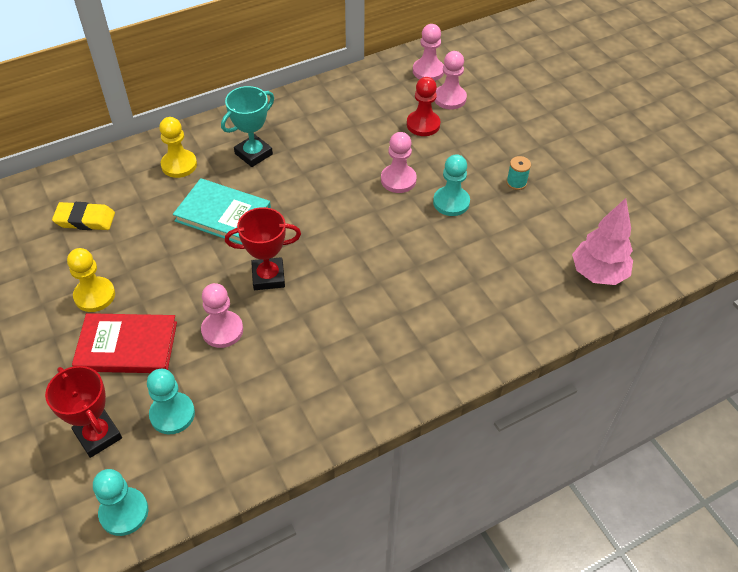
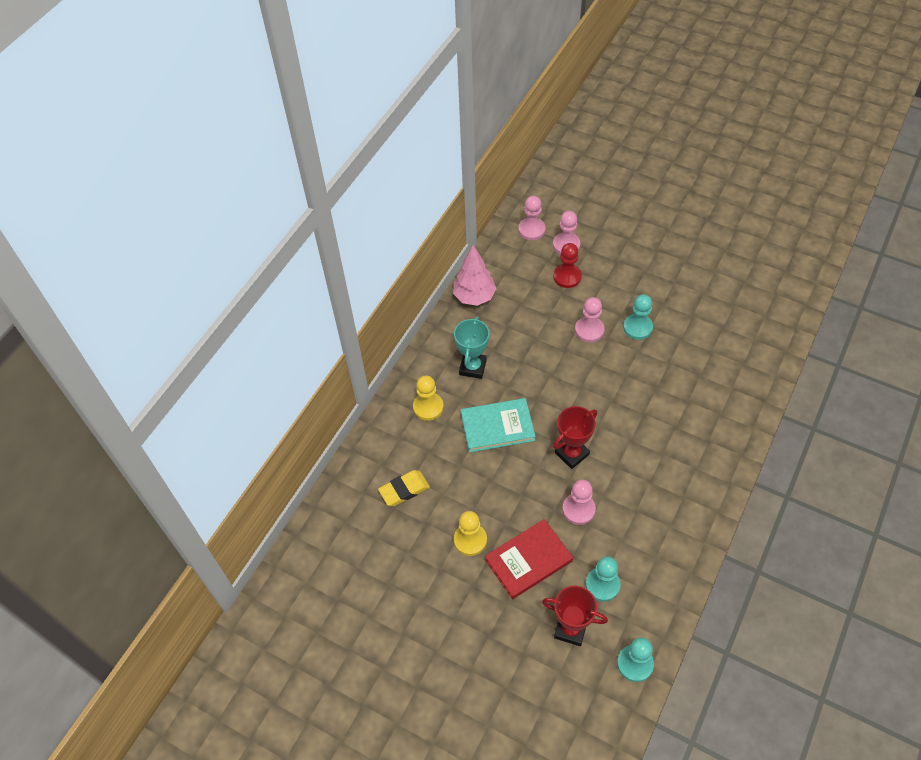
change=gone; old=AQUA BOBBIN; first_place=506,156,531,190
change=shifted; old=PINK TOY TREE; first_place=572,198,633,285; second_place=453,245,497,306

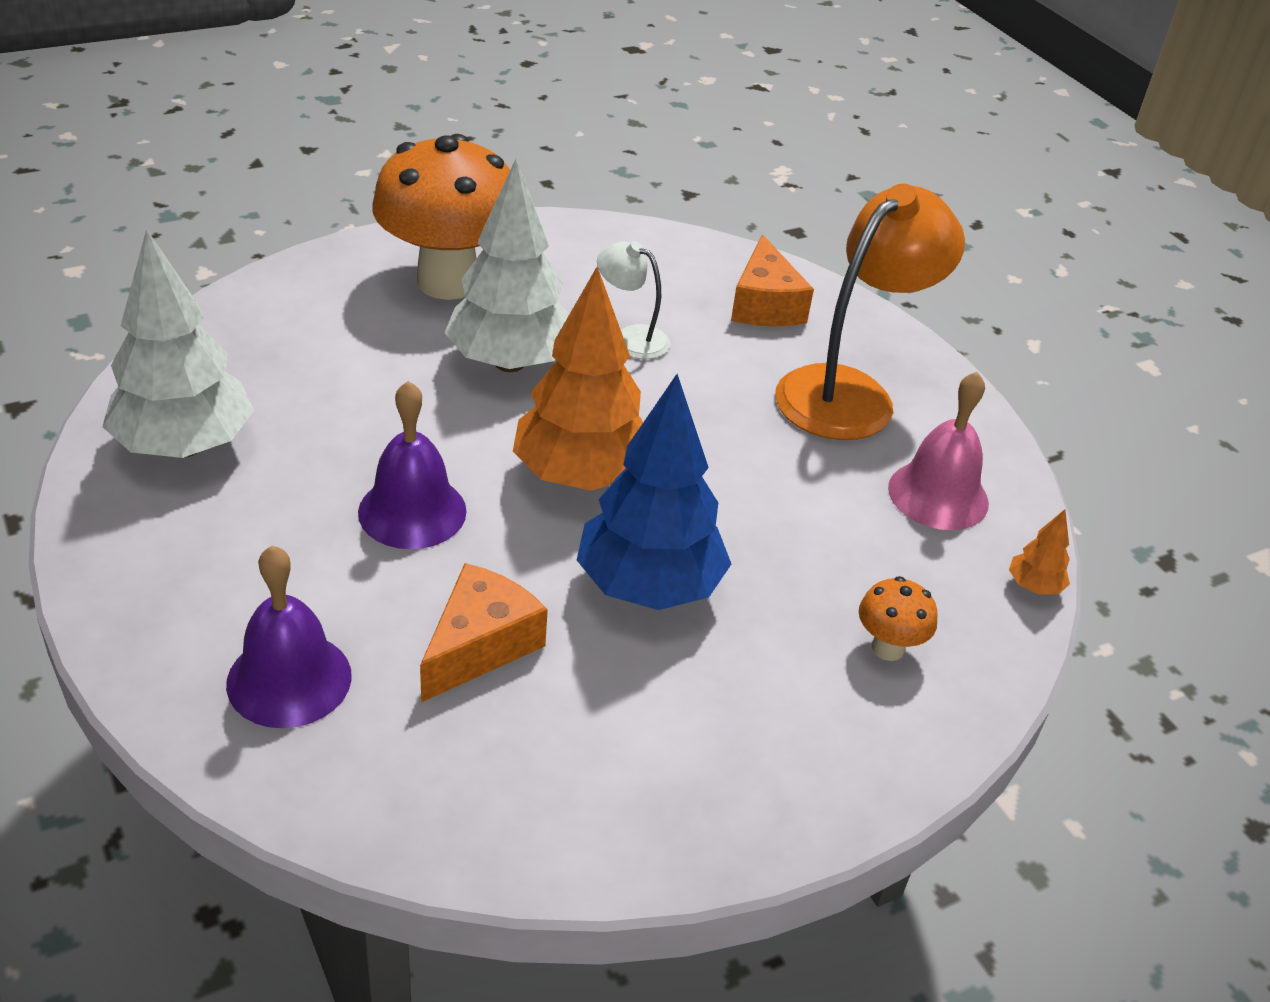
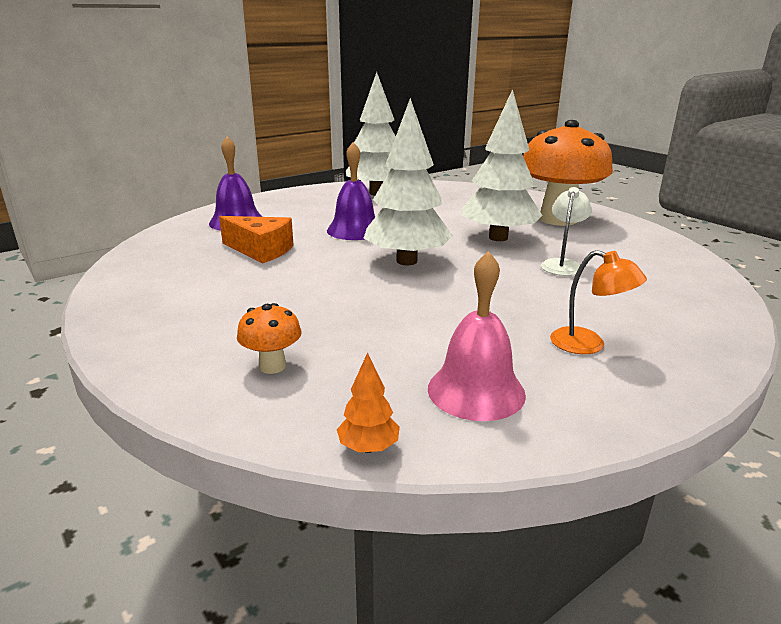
change=scaled; old=ORANGE DESK LAMP; first_place=775,184,965,440; second_place=550,250,647,354; factor=0.49
change=gone; old=ORANGE PIECE OF CHEESE; first_place=731,234,814,326
change=repainted; old=ORANGE TOY TREE; new=PURE WHITE TOY TREE; first_place=513,267,643,491; second_place=363,98,453,265
change=gone; old=BLUE TOY TREE; first_place=577,374,731,610

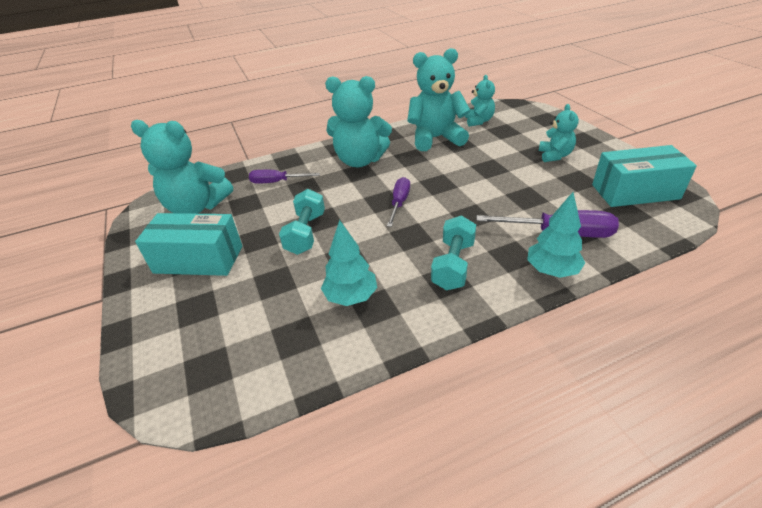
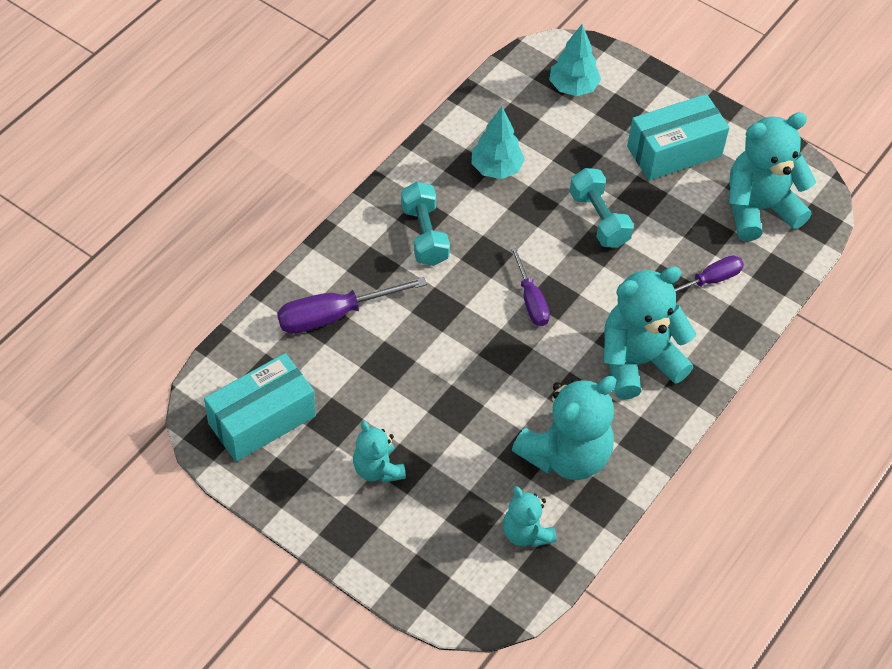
change=shifted; old=AQUA TOY TREE; first_place=527,192,585,278; second_place=549,24,601,96

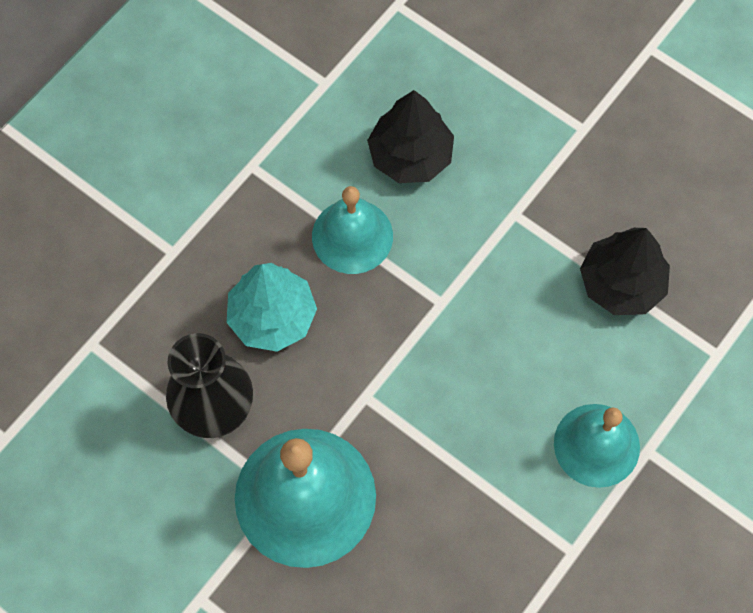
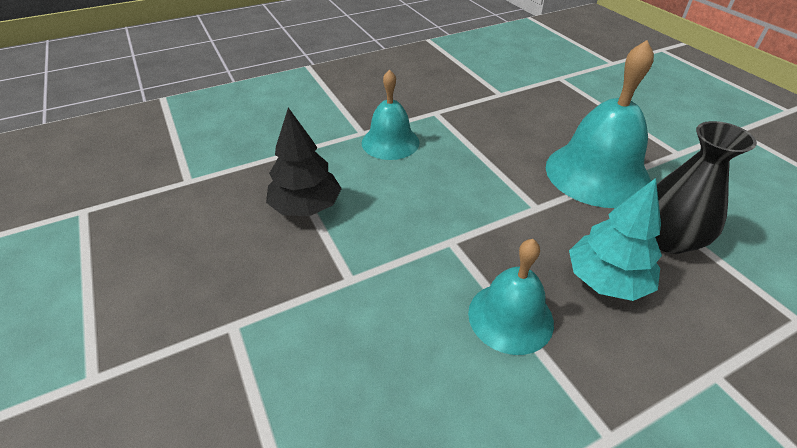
change=gone; old=EBONY TOY TREE; first_place=367,90,454,183

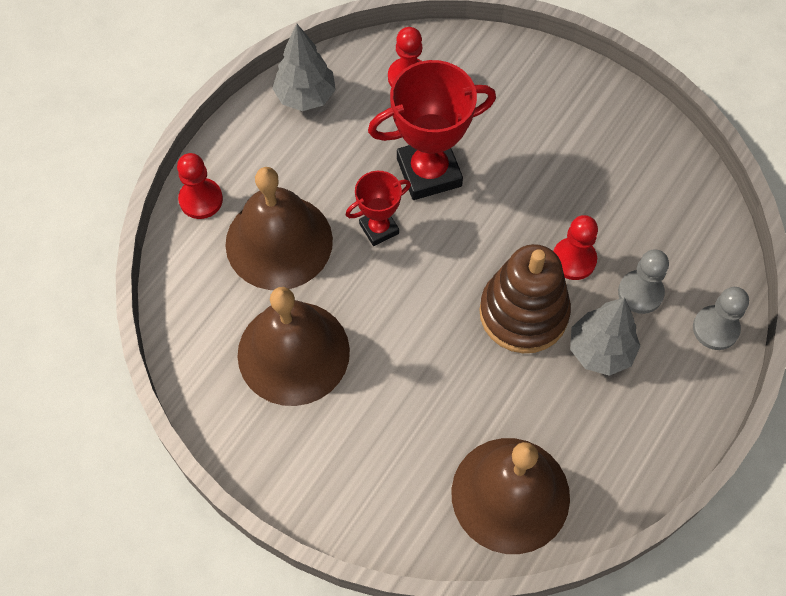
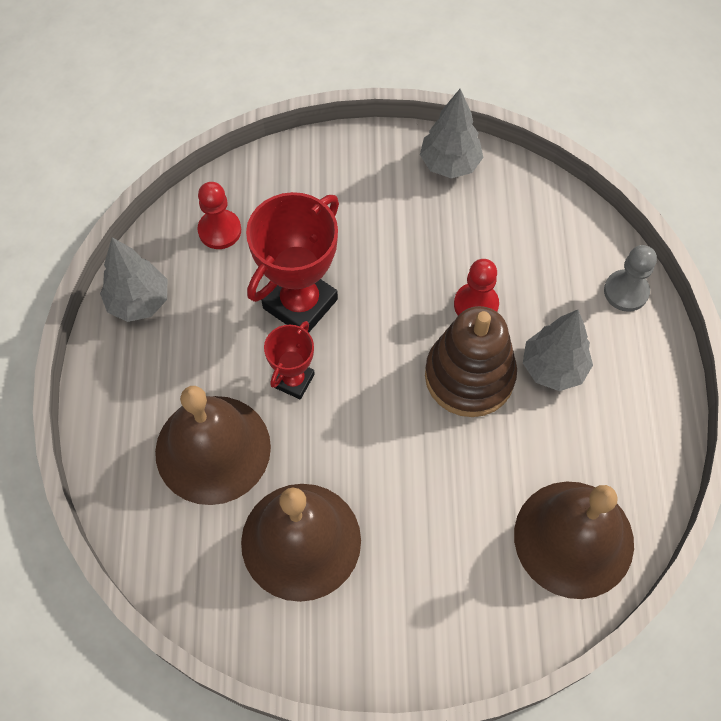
change=gone; old=RED CHESS PAWN; first_place=177,153,223,219
change=gone; old=ASH-GREY CHESS PAWN; first_place=618,249,669,314
change=new; new=ASH-GREY TOY TREE; second_place=420,89,484,178

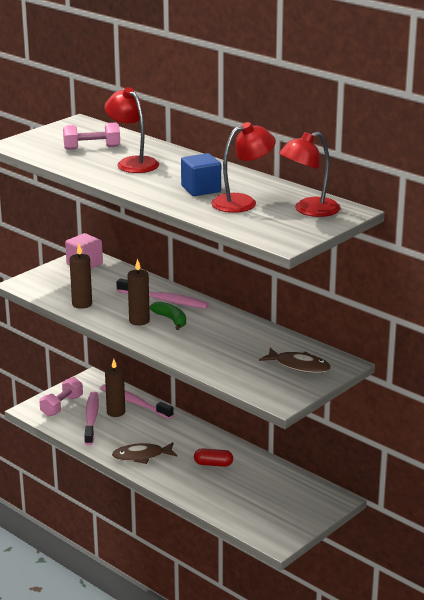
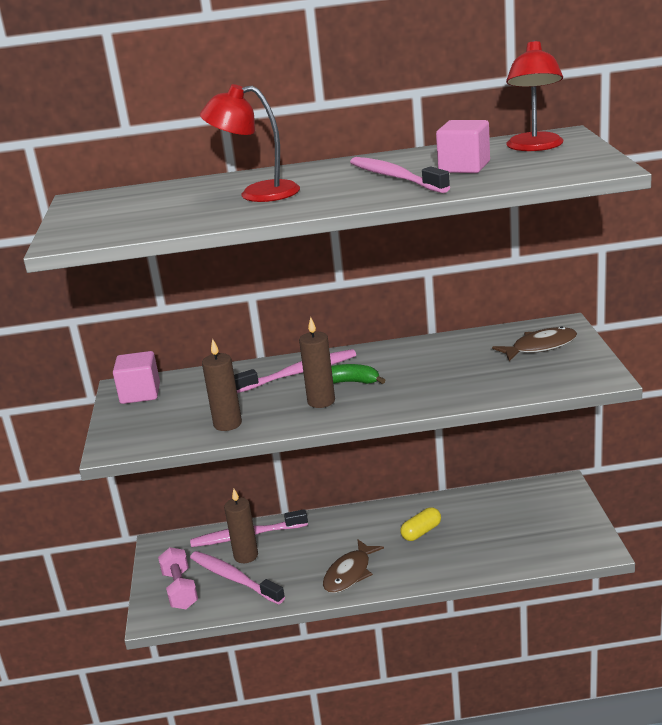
change=gone; old=PINK HAND WEIGHT; first_place=63,122,120,150
change=swapped; old=RED DESK LAMP; new=PINK SOLID CUBE; first_place=211,122,276,213; second_place=436,120,490,173
change=swapped; old=BLUE SOLID CUBE; new=PINK DENTAL BRUSH; first_place=181,153,221,196; second_place=350,157,450,193
change=repainted; old=RED PILL SHAPE; new=BRIGHT YELLOW PILL SHAPE; first_place=194,448,233,467; second_place=400,507,441,541

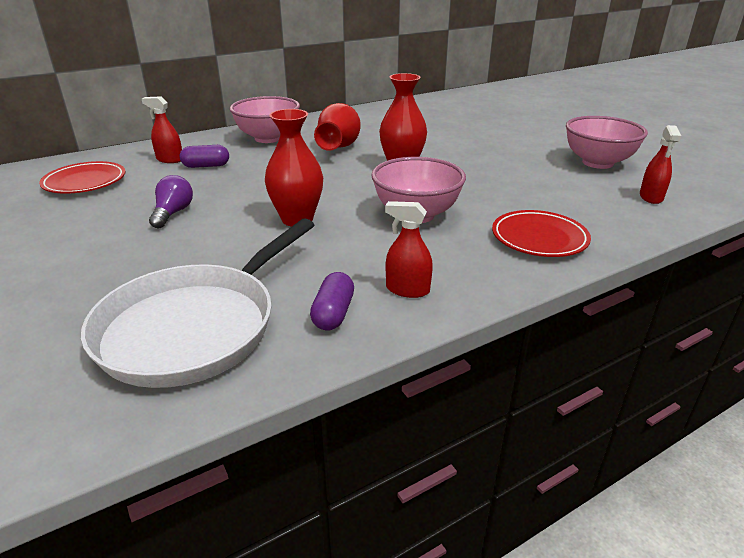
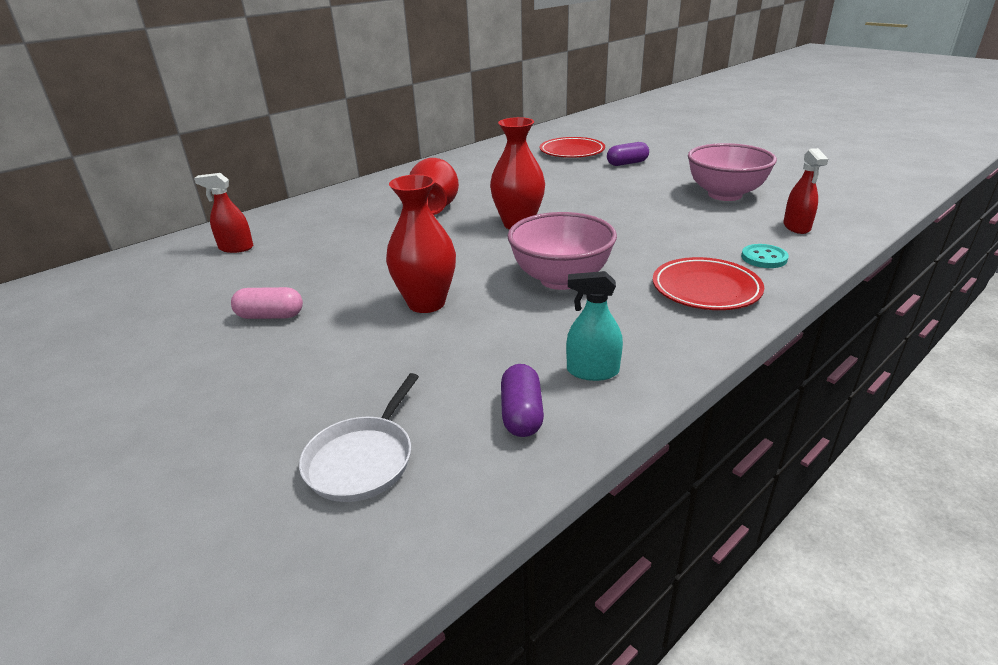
change=gone; old=PINK DEEP DISH; first_place=230,96,300,143
change=shifted; old=VIOLET PILL SHAPE; first_place=180,145,229,168; second_place=607,142,649,166
change=shifted; old=RED PLATE; first_place=39,161,125,194; second_place=540,137,605,158
change=swapped; old=VIOLET LIGHTBULB; new=PINK PILL SHAPE; first_place=149,175,193,228; second_place=231,287,303,319
change=repainted; old=RED SPRAY CLEANER; new=AQUA SPRAY CLEANER; first_place=385,201,433,298; second_place=566,271,623,381
change=scaled; old=PURE WHITE SKILLET; first_place=81,218,314,388; second_place=299,373,419,502; factor=0.5
change=new; new=AQUA SHIRT BUTTON; second_place=741,244,789,268

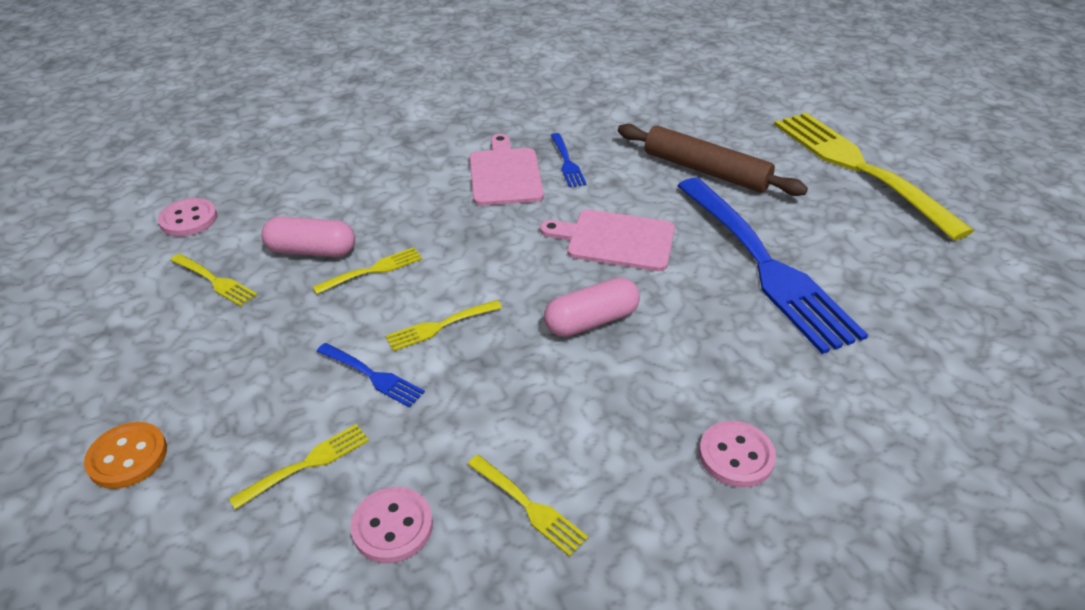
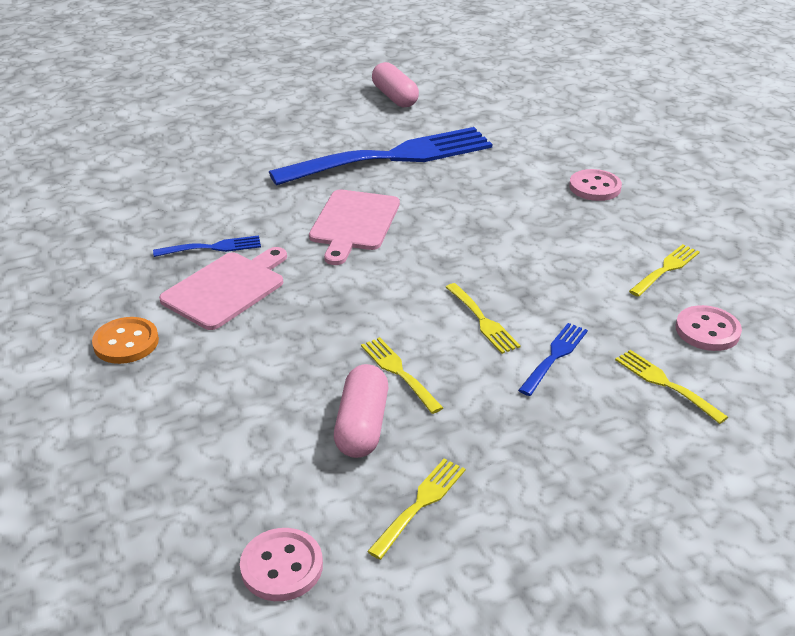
change=gone; old=BRIGHT YELLOW TABLE FORK; first_place=774,112,974,241
change=gone; old=BROWN ROLLING PIN; first_place=618,124,808,196
change=rotated; old=PINK CHOPPING BOARD; first_place=469,134,544,206; second_place=159,247,287,330; degrees=135
change=shifted; old=PINK PILL SHAPE; first_place=544,277,640,337; second_place=372,62,419,107
change=shifted; old=ORANGE SHIRT BUTTON; first_place=84,422,167,489; second_place=92,317,159,364

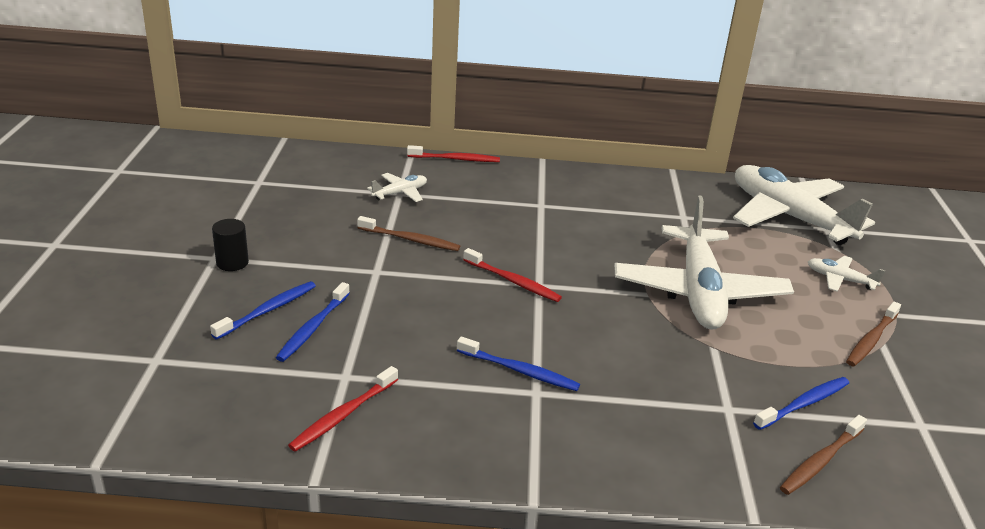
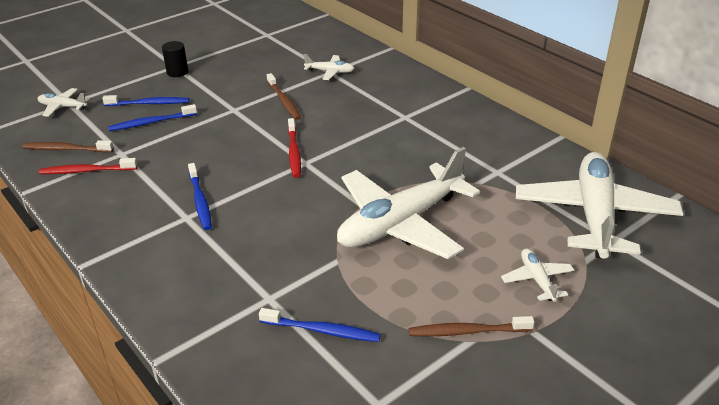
change=gone; old=RED DENTAL BRUSH; first_place=407,145,500,162
change=shifted; old=BROWN DENTAL BRUSH; first_place=780,415,867,495; second_place=22,140,114,152
change=new; new=PURE WHITE AEROPLANE; second_place=38,88,90,117

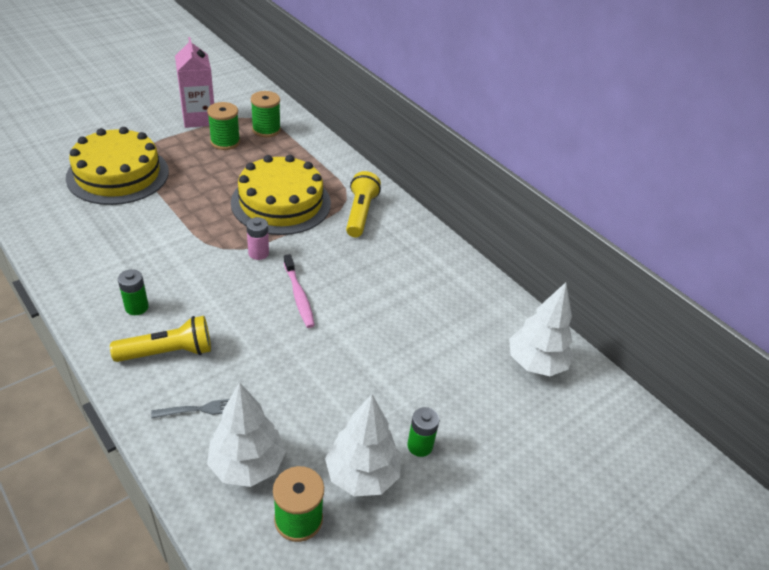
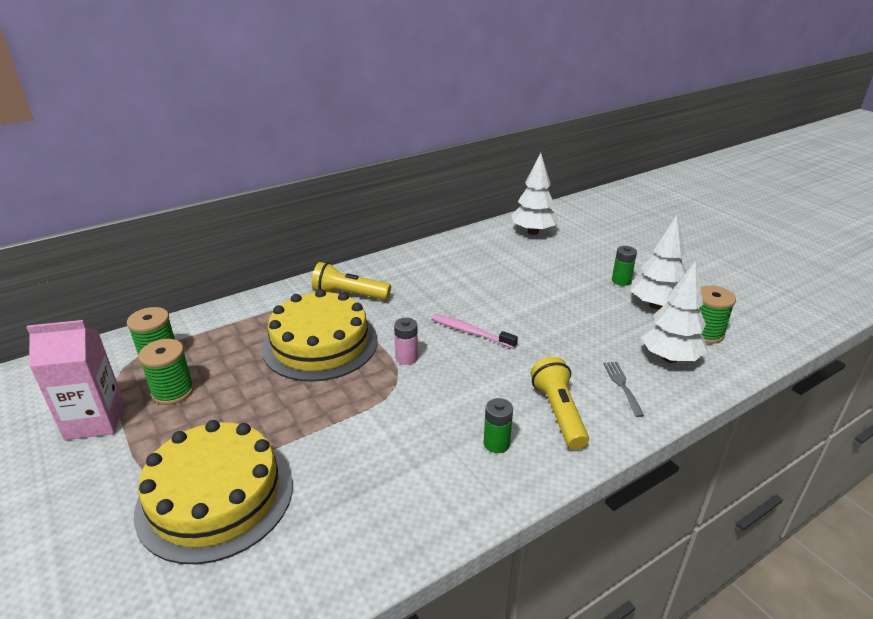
change=rotated; old=PINK DENTAL BRUSH; first_place=284,254,315,328; second_place=432,314,518,349; degrees=-135

